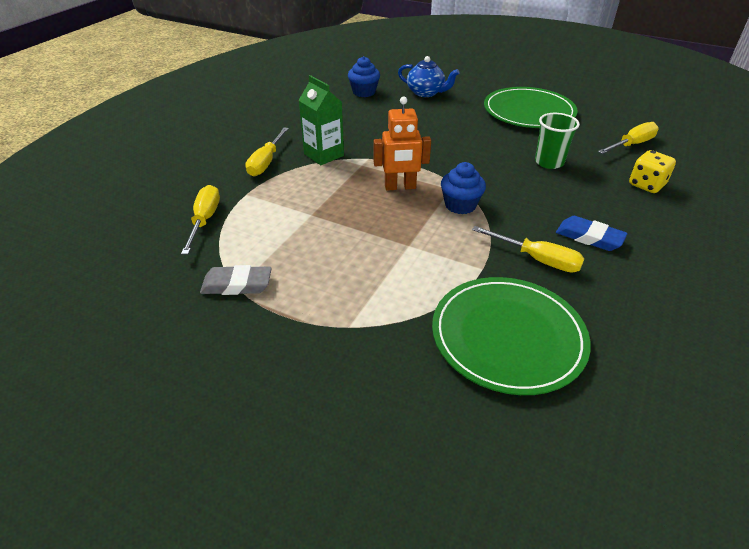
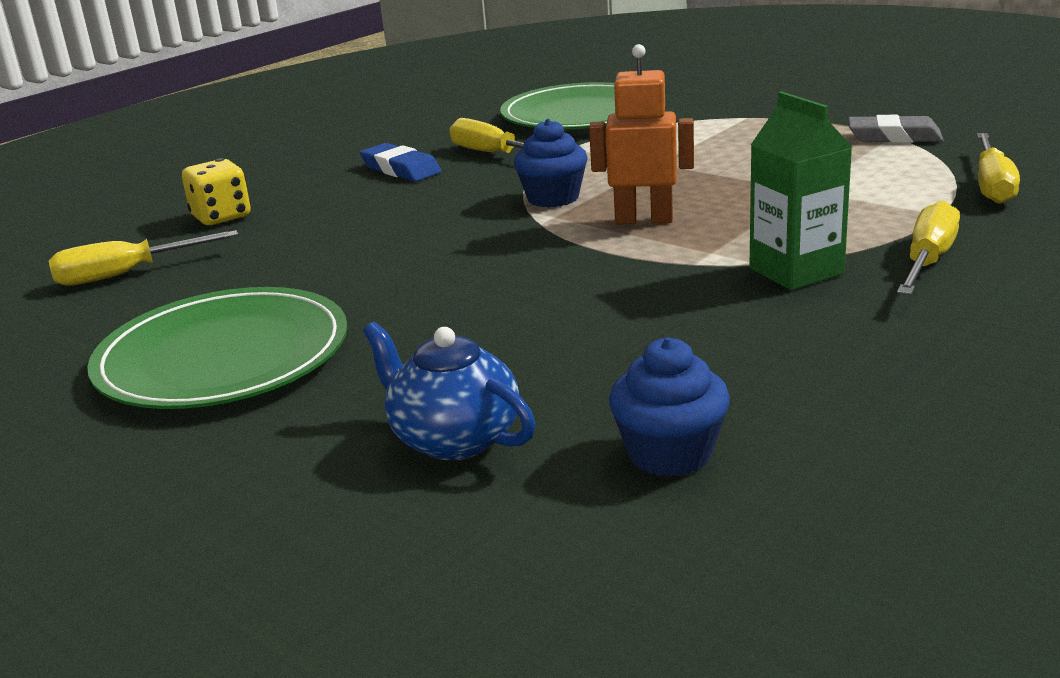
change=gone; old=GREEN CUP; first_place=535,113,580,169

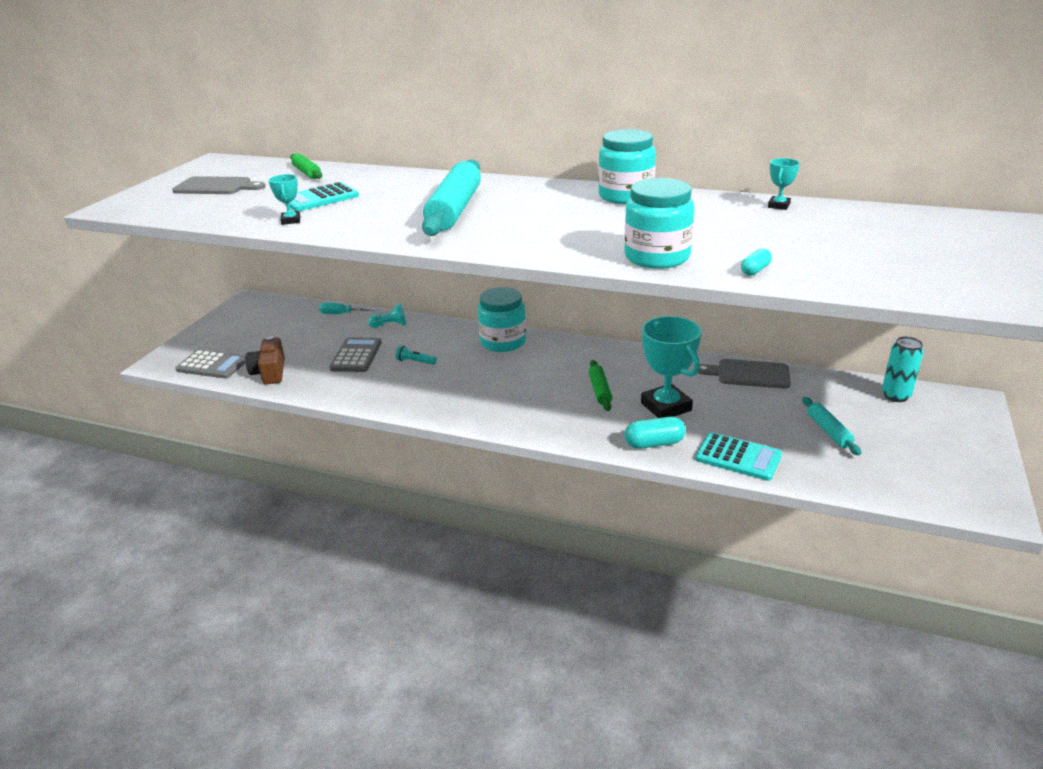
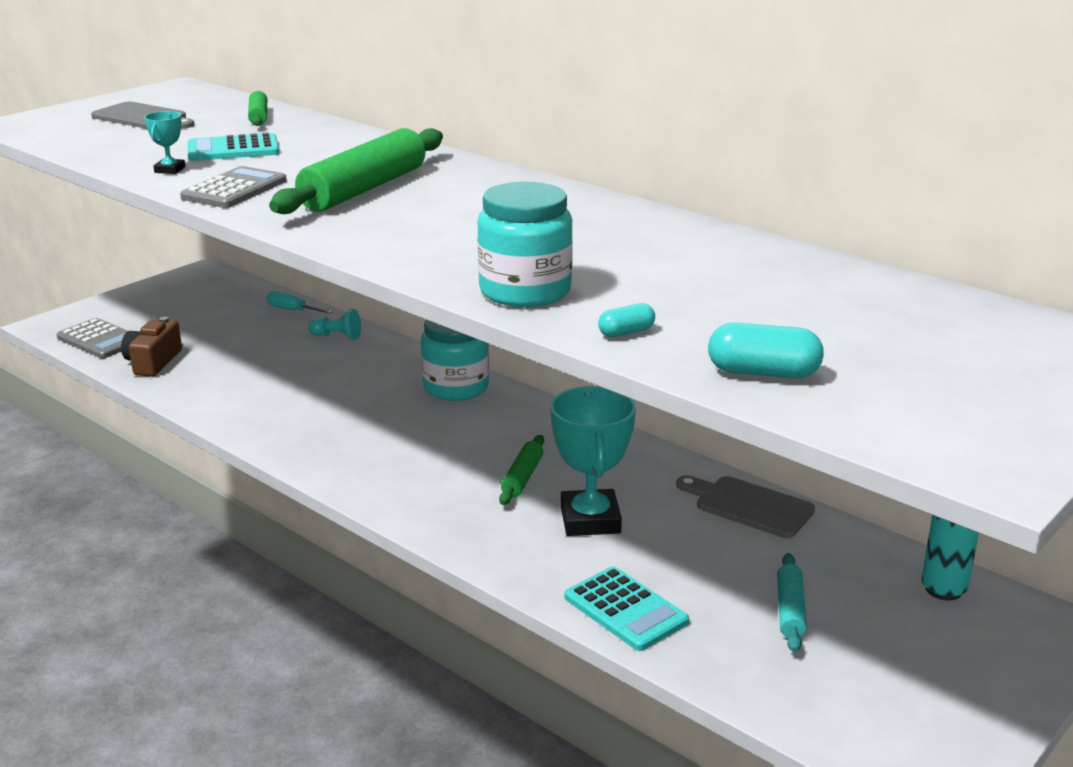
change=gone; old=AQUA JAR; first_place=598,129,656,204
change=gone; old=AQUA PRIZE CUP; first_place=768,158,800,210
change=repainted; old=AQUA ROLLING PIN; new=GREEN ROLLING PIN; first_place=422,159,481,236; second_place=269,128,443,214
change=shifted; old=ASH-GREY POCKET CALCULATOR; first_place=329,337,382,372; second_place=180,166,287,208
change=gone; old=AQUA POCKET TORCH; first_place=396,346,437,365
change=shifted; old=AQUA PILL SHAPE; first_place=625,417,686,449; second_place=708,322,824,378

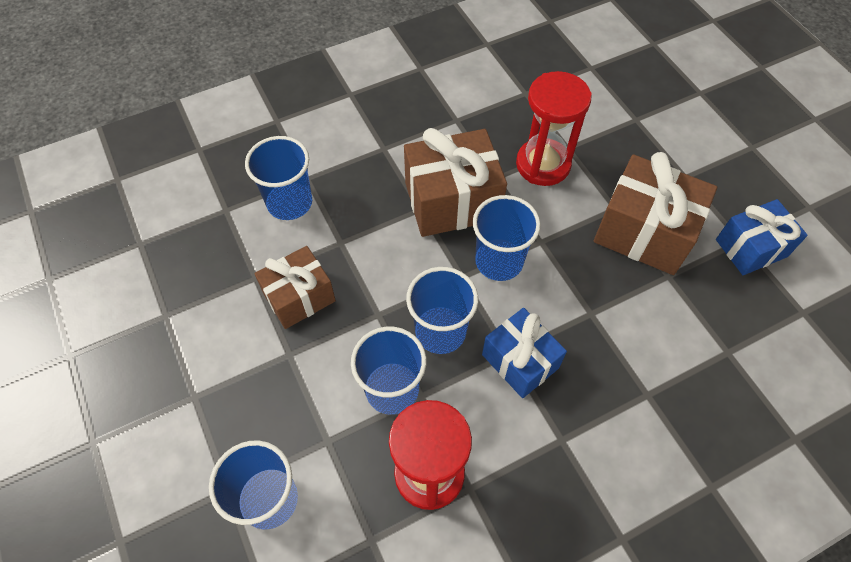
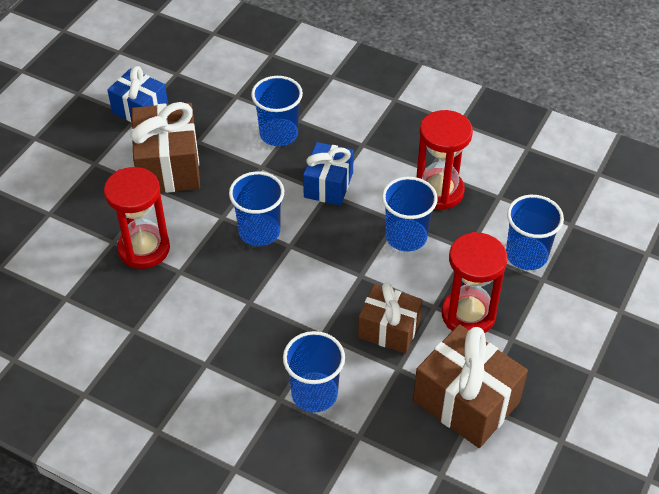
change=shifted; old=BROWN WRAPPED GIFT; first_place=404,128,507,237; second_place=413,324,528,448
change=shifted; old=BLUE CUP; first_place=406,267,478,354; second_place=251,76,303,146
change=new; new=RED SAND TIMER; second_place=442,232,508,333

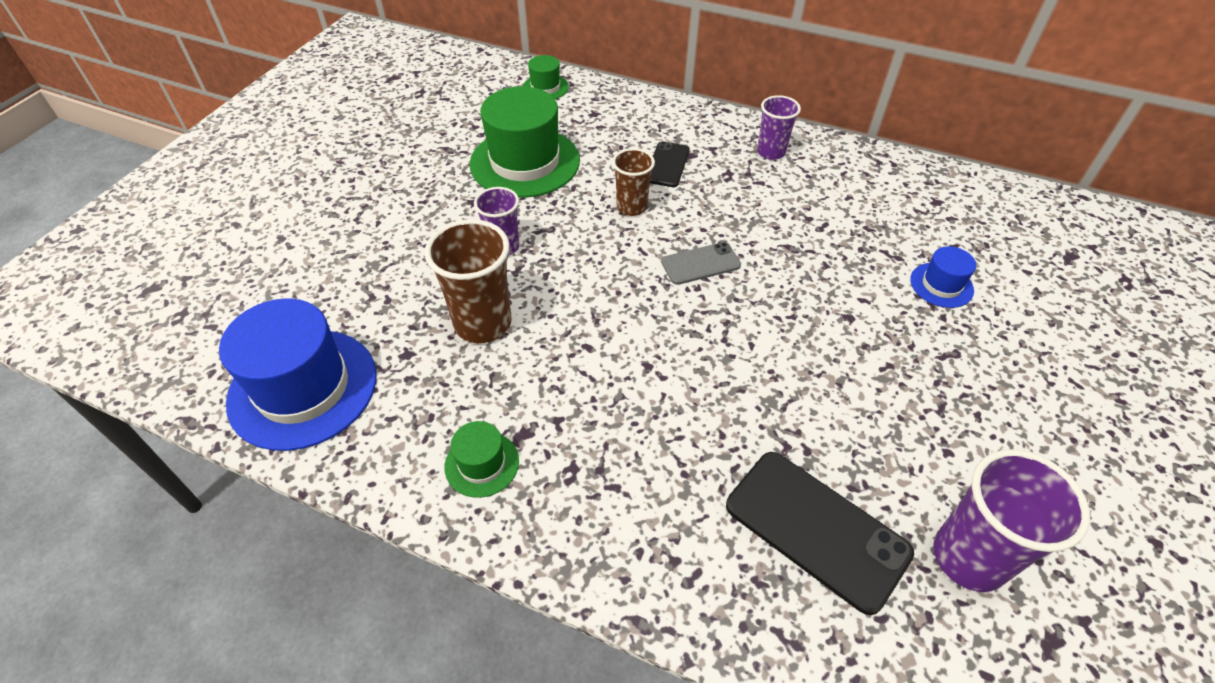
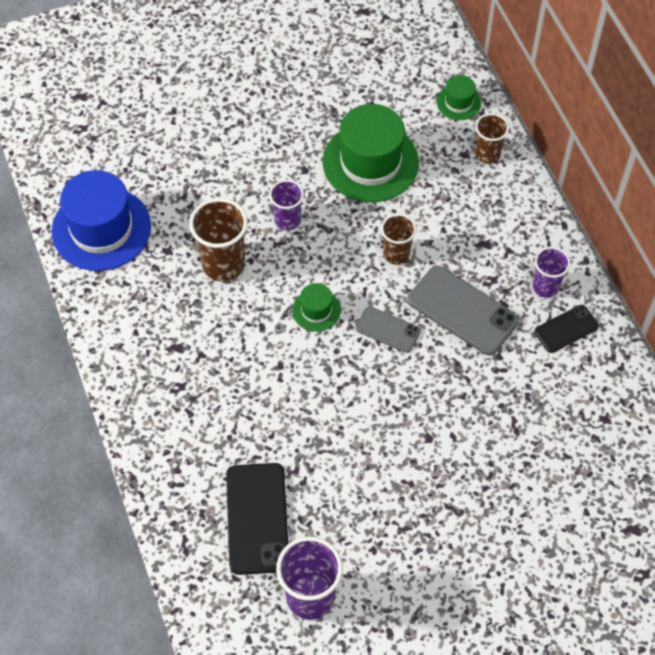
change=shifted; old=EBONY MOBILE PHONE; first_place=650,141,690,187; second_place=534,305,599,353
change=gone; old=BLUE TOP HAT; first_place=910,246,976,308
change=shifted; old=GREEN TOP HAT; first_place=445,421,519,498; second_place=292,283,341,332
change=new; new=BROWN CUP; second_place=475,113,509,164
change=new; new=ASH-GREY MOBILE PHONE; second_place=407,266,519,355

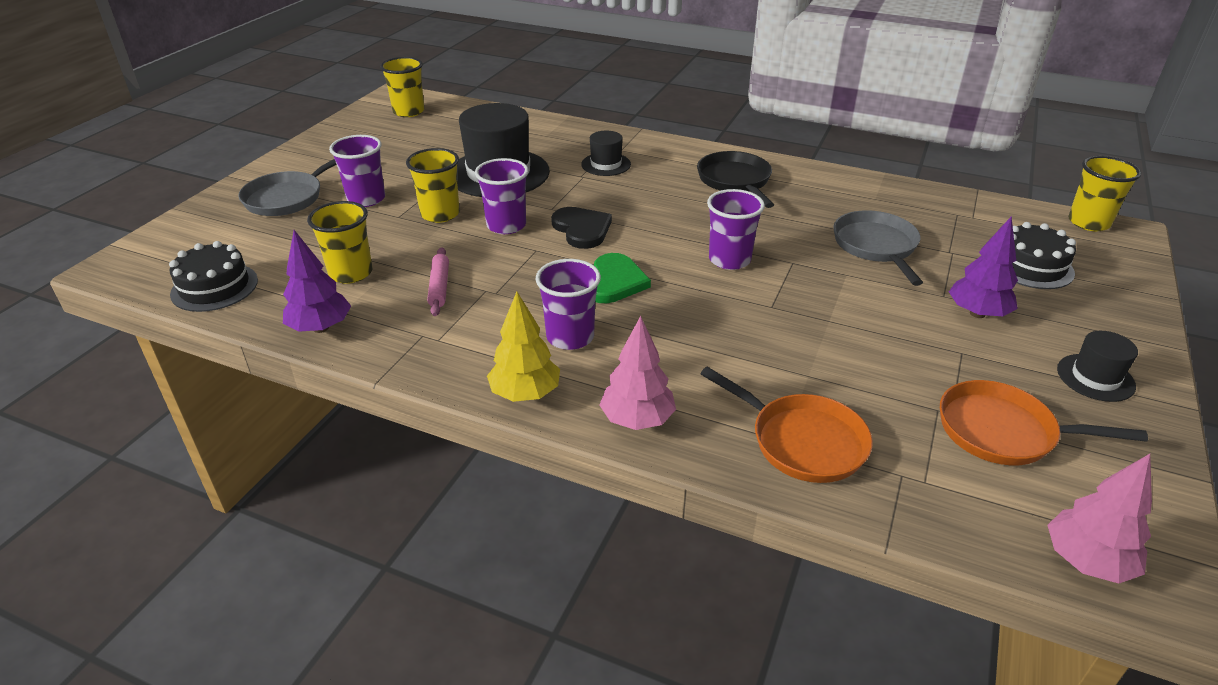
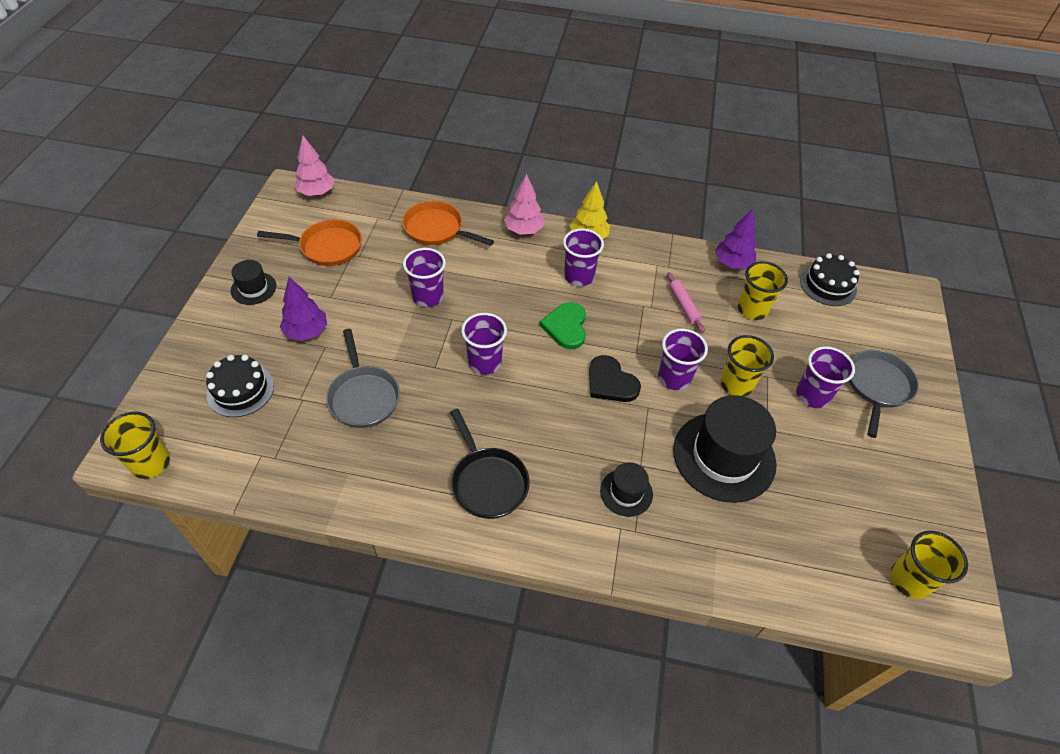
change=new; new=VIOLET CUP; second_place=403,248,446,307

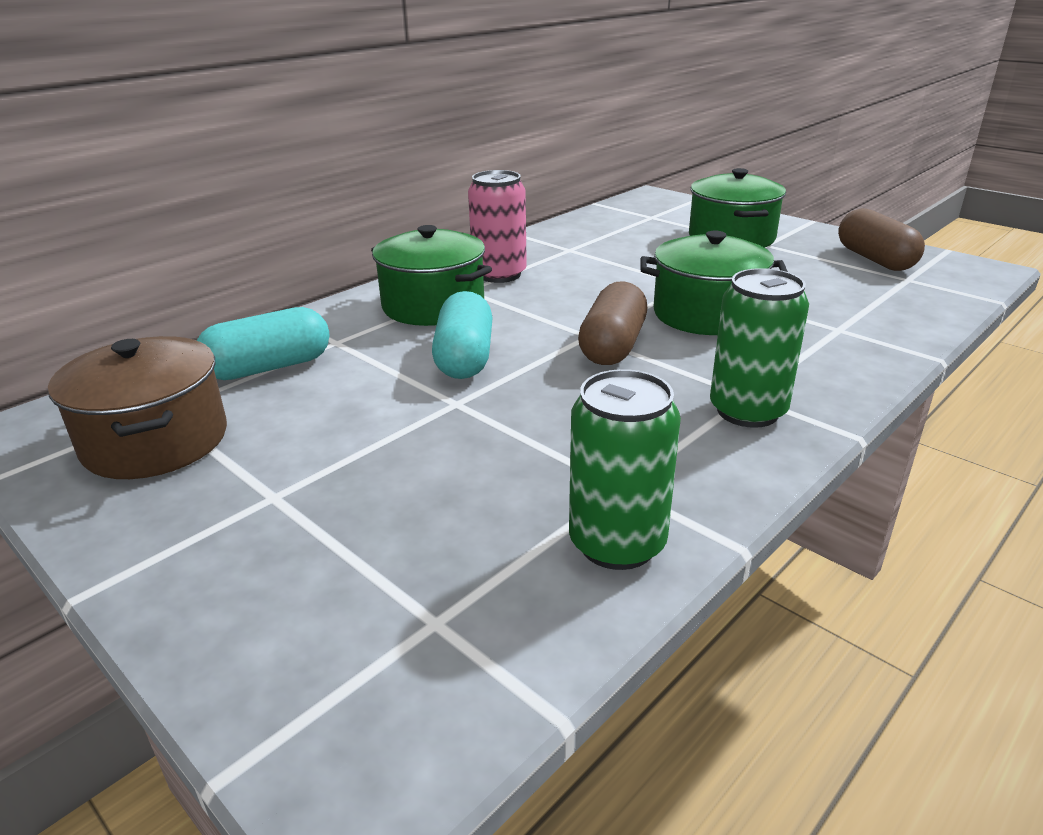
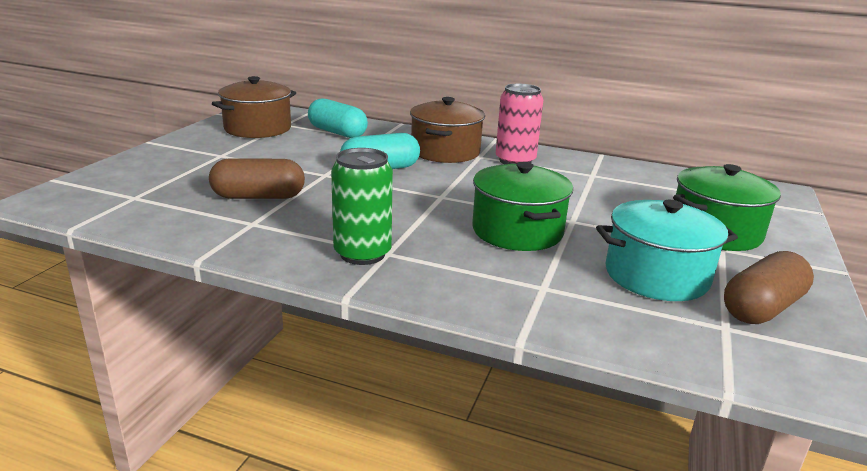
change=repainted; old=GREEN STOCKPOT; new=BROWN STOCKPOT; first_place=371,225,492,326; second_place=410,97,485,163
change=shifted; old=BROWN PILL SHAPE; first_place=578,281,647,365; second_place=209,158,305,199
change=gone; old=GREEN TIN; first_place=569,369,681,570
change=new; new=AQUA STOCKPOT; second_place=596,200,738,301

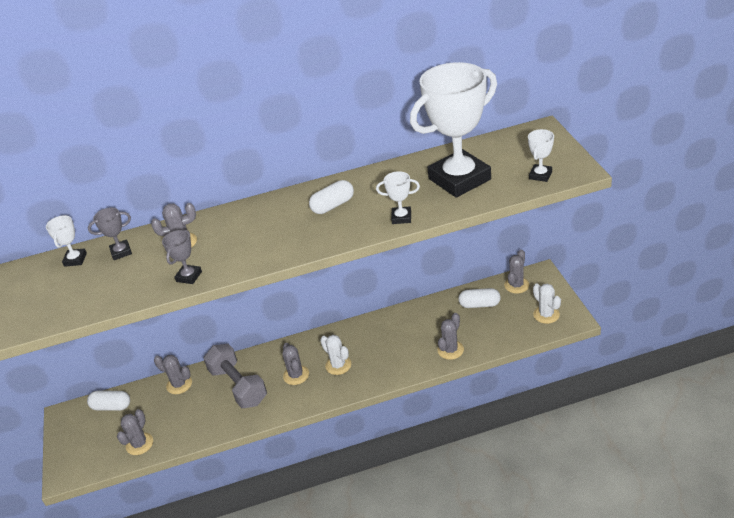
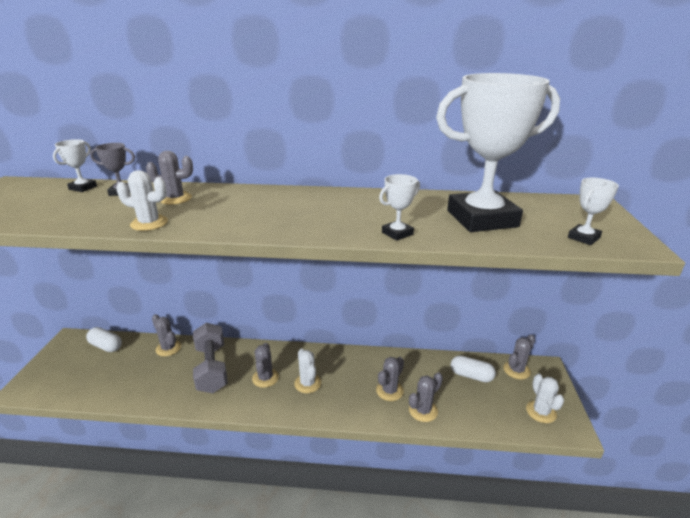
change=rotated; old=PURE WHITE PRIZE CUP; first_place=376,171,420,224; second_place=379,174,420,241; degrees=-60
change=gone; old=PURE WHITE PILL SHAPE; first_place=309,180,354,214
change=swapped; old=ASH-GREY PRIZE CUP; new=PURE WHITE SAGUARO CACTUS; first_place=162,230,202,284; second_place=116,170,168,231
change=shifted; old=ASH-GREY SAGUARO CACTUS; first_place=117,409,153,455; second_place=376,357,404,401

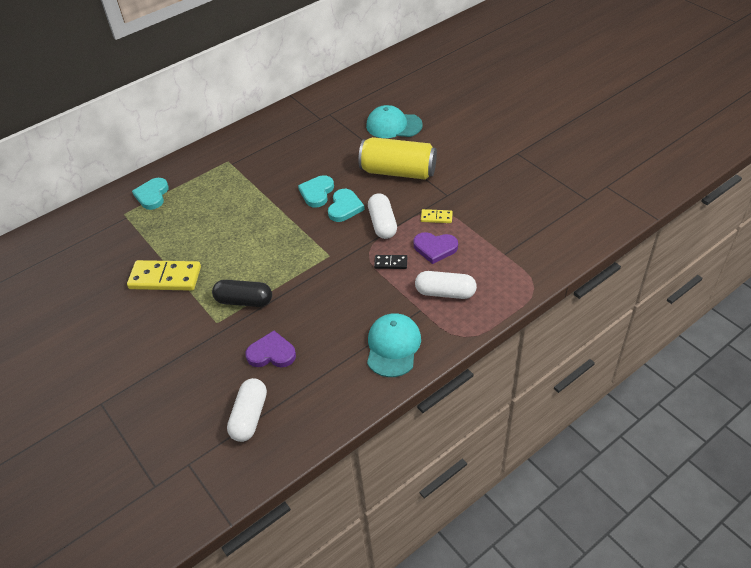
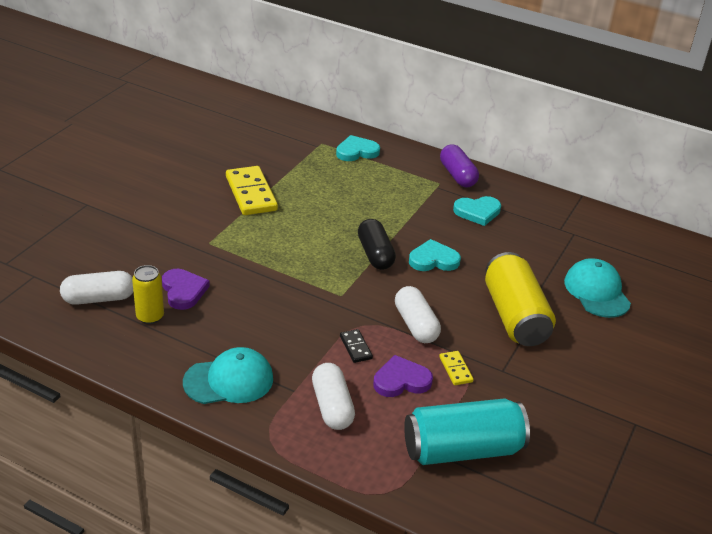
change=shifted; old=AQUA HEART; first_place=328,189,365,222; second_place=453,196,501,226
change=rotated; old=PURE WHITE PILL SHAPE; first_place=368,193,397,239; second_place=395,286,441,343; degrees=-75
change=rotated; old=VIOLET HEART; first_place=413,232,458,264; second_place=373,355,433,397; degrees=90
change=shifted; old=EBONY PILL SHAPE; first_place=212,280,272,307; second_place=358,219,396,270
change=new; new=VIOLET PILL SHAPE; second_place=440,145,479,187
change=new; new=BRIGHT YELLOW TIN; second_place=132,265,164,324
change=new; new=AQUA TIN; second_place=404,398,530,465

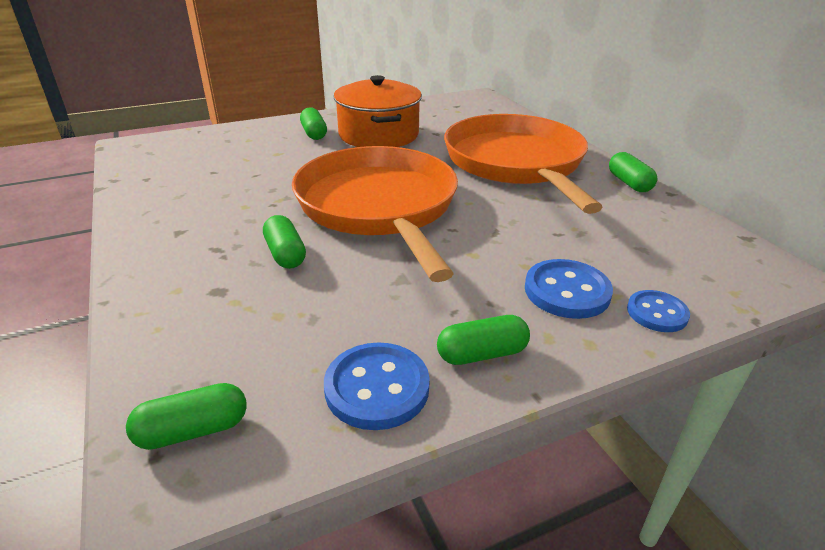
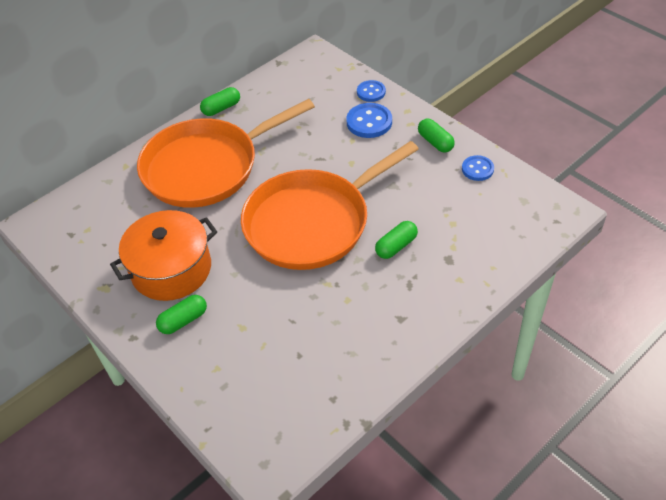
change=scaled; old=BLUE SHIRT BUTTON; first_place=324,342,430,430; second_place=462,155,494,181; factor=0.65
change=gone; old=GREEN PILL SHAPE; first_place=126,383,247,450

